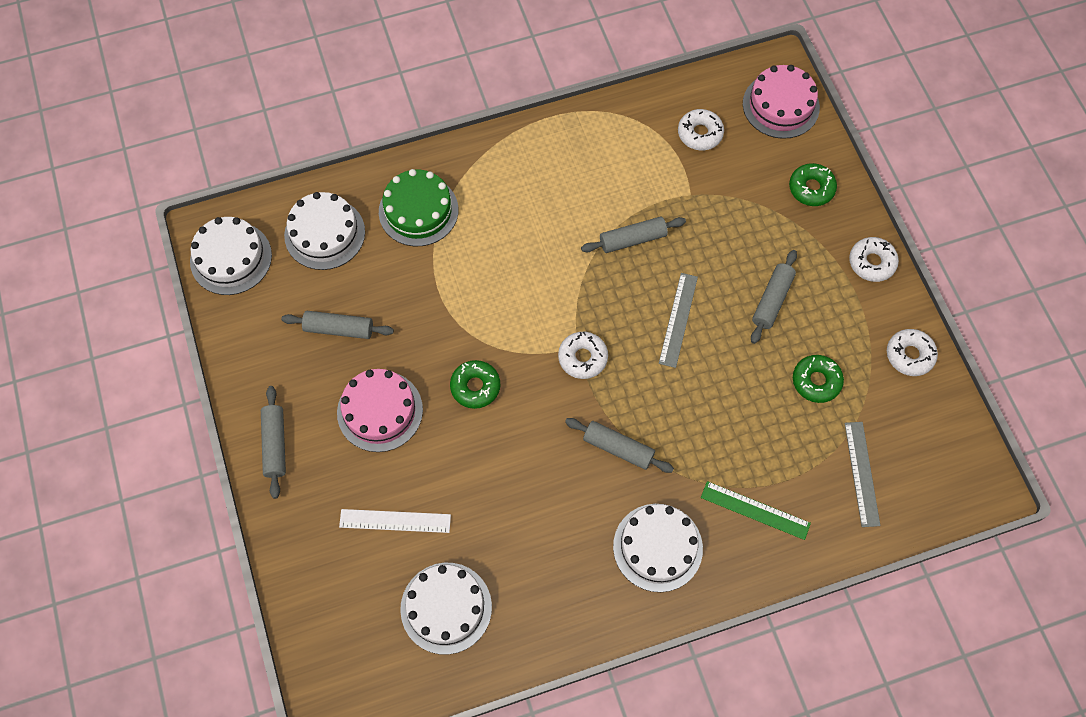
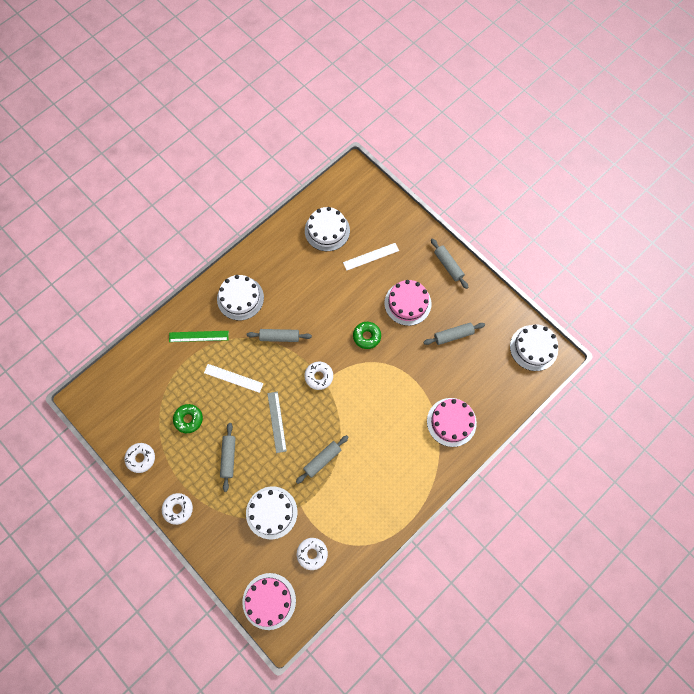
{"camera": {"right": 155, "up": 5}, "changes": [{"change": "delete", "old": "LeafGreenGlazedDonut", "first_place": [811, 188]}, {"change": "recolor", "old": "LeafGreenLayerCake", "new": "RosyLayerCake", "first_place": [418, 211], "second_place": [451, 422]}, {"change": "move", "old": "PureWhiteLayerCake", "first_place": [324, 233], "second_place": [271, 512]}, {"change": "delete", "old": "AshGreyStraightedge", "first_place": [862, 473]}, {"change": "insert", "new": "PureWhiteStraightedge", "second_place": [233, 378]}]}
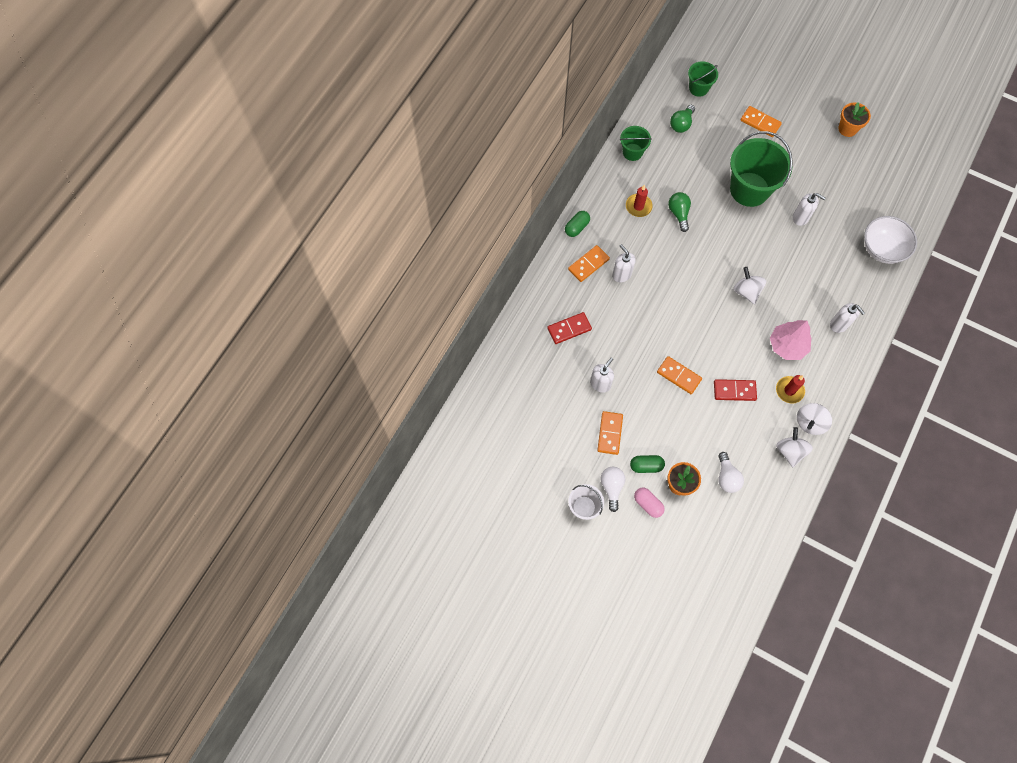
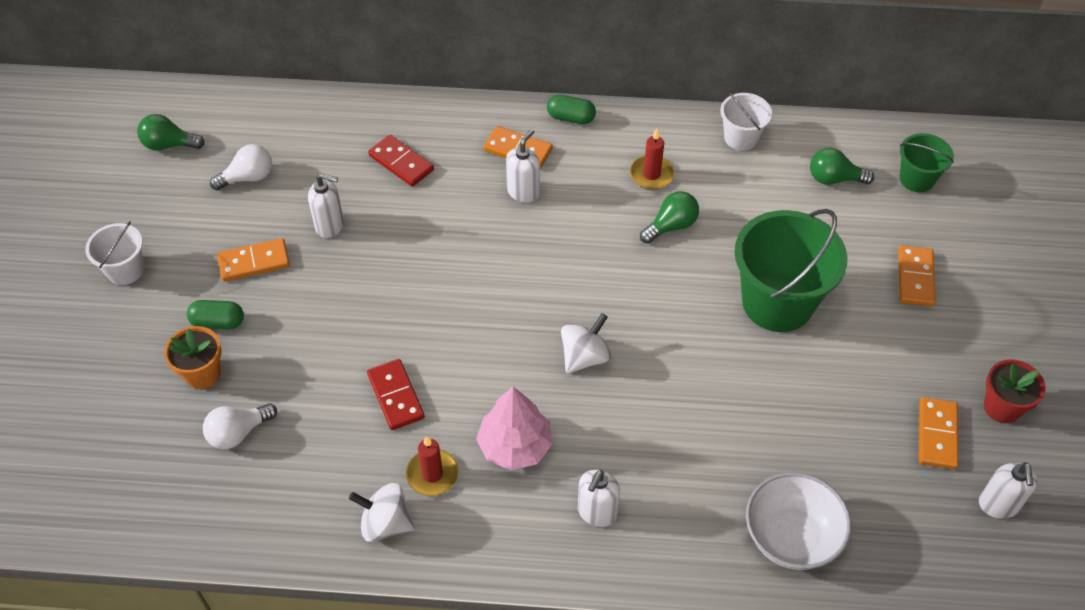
{"camera": {"right": 65, "up": -15}, "changes": [{"change": "recolor", "old": "OrangePlantPot", "new": "RedPlantPot", "first_place": [847, 129], "second_place": [1002, 407]}, {"change": "recolor", "old": "LeafGreenSandBucket", "new": "PureWhiteSandBucket", "first_place": [632, 152], "second_place": [741, 138]}, {"change": "move", "old": "PureWhiteSoapDispenser", "first_place": [800, 217], "second_place": [998, 505]}, {"change": "move", "old": "OrangeDominoTile", "first_place": [679, 376], "second_place": [937, 435]}, {"change": "delete", "old": "PureWhiteWhirligig", "first_place": [790, 451]}, {"change": "rotate", "old": "LeafGreenPillShape", "first_place": [646, 466], "second_place": [218, 322], "degrees": -60}, {"change": "move", "old": "PureWhiteLightbulb", "first_place": [611, 487], "second_place": [248, 177]}, {"change": "delete", "old": "RosyPillShape", "first_place": [648, 504]}, {"change": "insert", "new": "LeafGreenLightbulb", "second_place": [169, 145]}]}
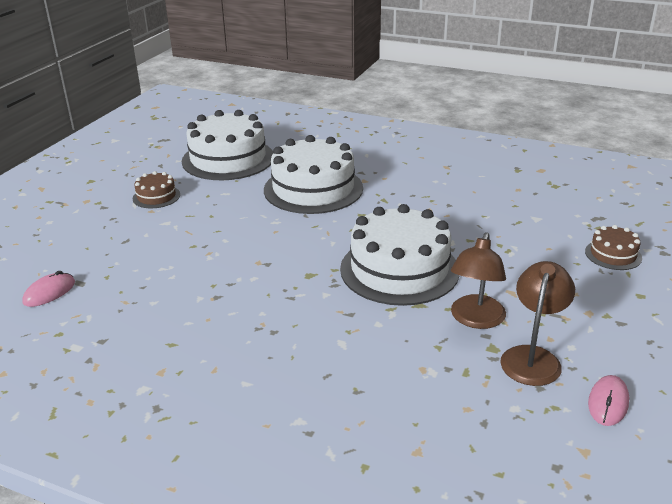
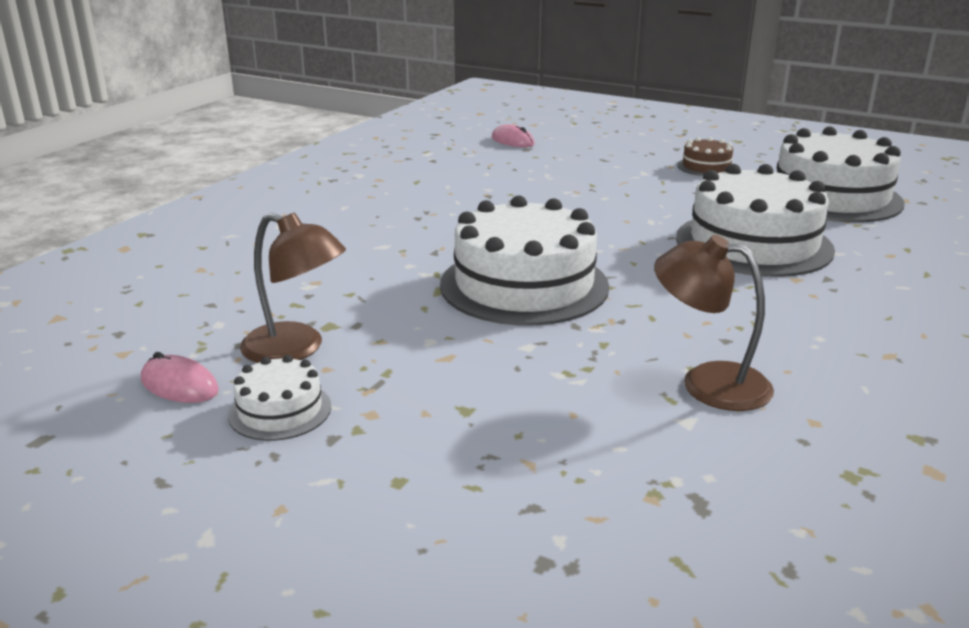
{"camera": {"right": 95, "up": -5}, "changes": [{"change": "delete", "old": "DarkBrownLayerCake", "first_place": [613, 254]}, {"change": "move", "old": "DarkBrownReadingLamp", "first_place": [475, 319], "second_place": [707, 382]}, {"change": "insert", "new": "PureWhiteLayerCake", "second_place": [280, 410]}]}
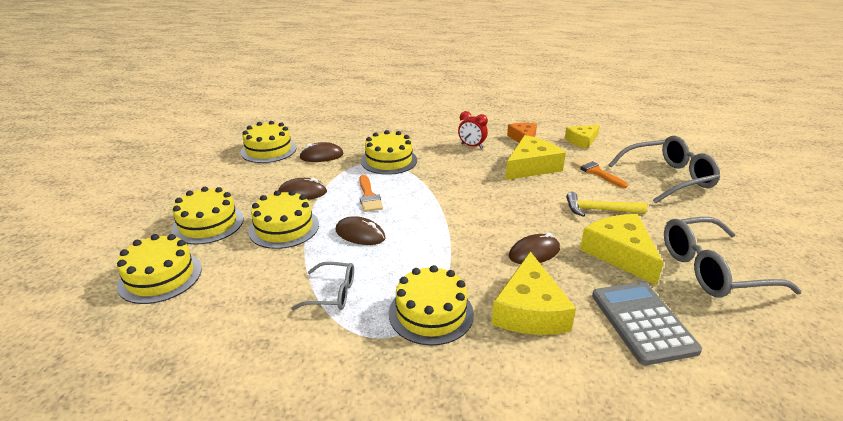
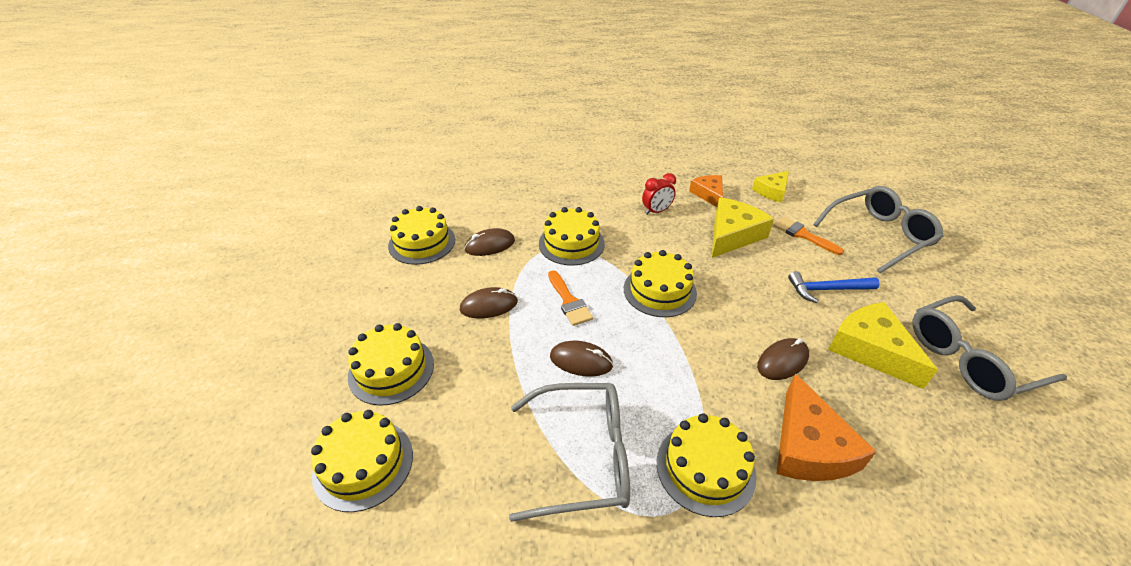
{"camera": {"right": -10, "up": 10}, "changes": [{"change": "rotate", "old": "RedAlarmClock", "first_place": [471, 146], "second_place": [656, 211], "degrees": -45}, {"change": "move", "old": "GoldenLayerCake", "first_place": [284, 227], "second_place": [659, 290]}, {"change": "recolor", "old": "GoldenHammer", "new": "BlueHammer", "first_place": [599, 210], "second_place": [826, 289]}, {"change": "recolor", "old": "GoldenCheeseWedge", "new": "OrangeCheeseWedge", "first_place": [529, 310], "second_place": [809, 446]}, {"change": "resize", "old": "AshGreyGlasses", "first_place": [332, 293], "second_place": [583, 457], "factor": 1.83}, {"change": "delete", "old": "AshGreyPocketCalculator", "first_place": [643, 322]}]}
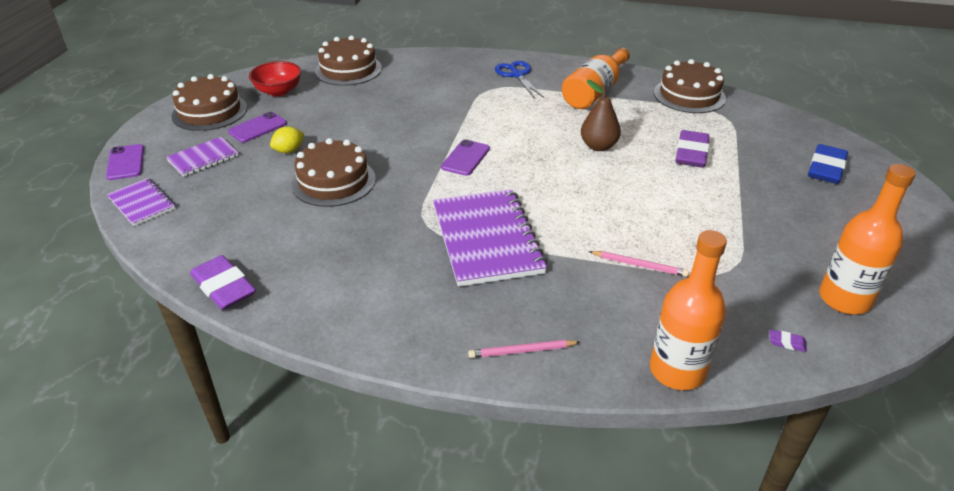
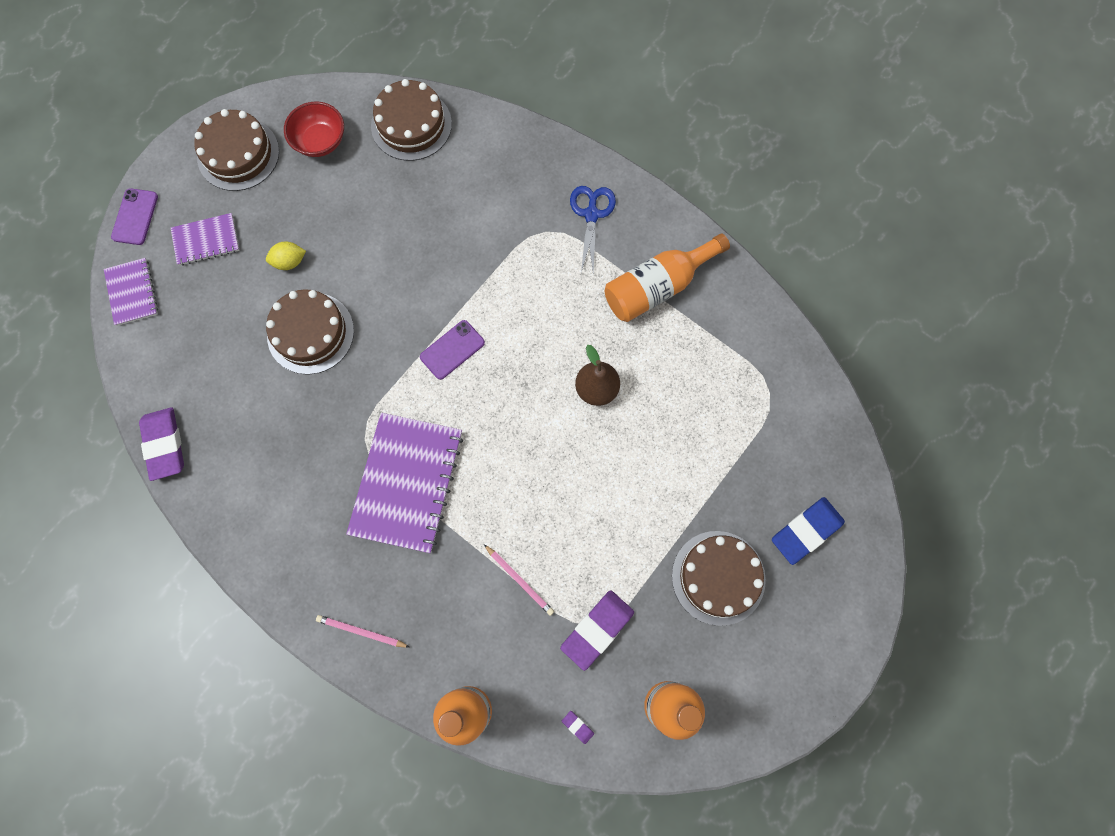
{"camera": {"right": 25, "up": 35}, "changes": [{"change": "move", "old": "DarkBrownLayerCake", "first_place": [689, 95], "second_place": [718, 577]}, {"change": "delete", "old": "PurpleSmartphone", "first_place": [258, 128]}, {"change": "move", "old": "PurpleEraser", "first_place": [691, 153], "second_place": [597, 629]}]}
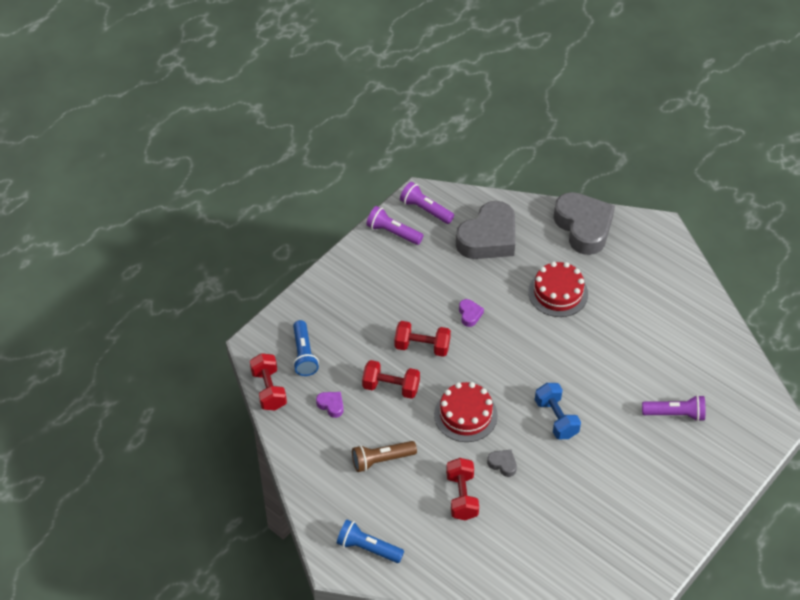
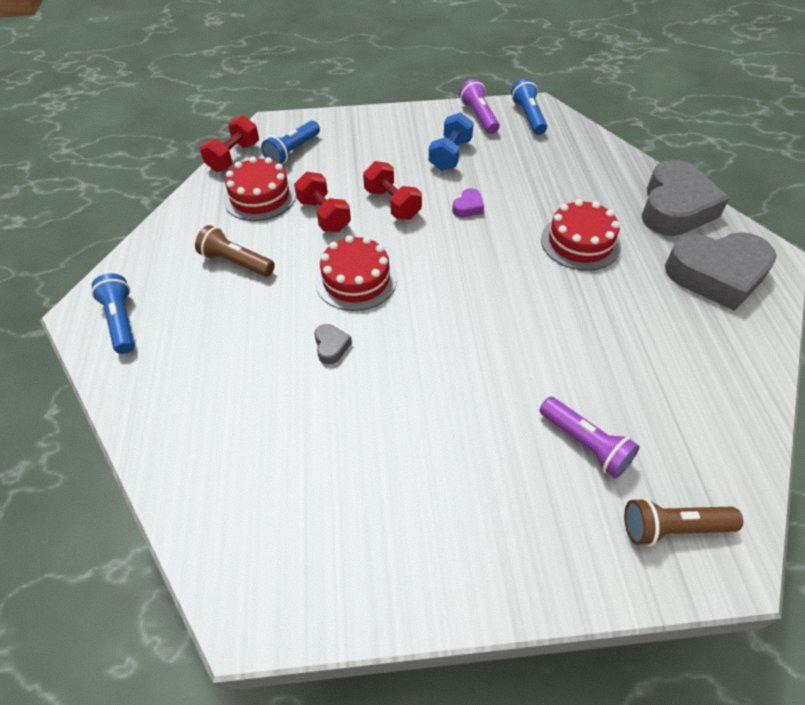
{"camera": {"right": 45, "up": 0}, "changes": [{"change": "recolor", "old": "PurplePocketTorch", "new": "BluePocketTorch", "first_place": [425, 210], "second_place": [528, 116]}, {"change": "move", "old": "AshGreyHeart", "first_place": [488, 238], "second_place": [716, 275]}, {"change": "move", "old": "BlueDumbbell", "first_place": [556, 418], "second_place": [450, 155]}, {"change": "replace", "old": "PurpleHeart", "new": "RedLayerCake", "first_place": [331, 405], "second_place": [260, 196]}, {"change": "delete", "old": "RedDumbbell", "first_place": [462, 496]}, {"change": "insert", "new": "DarkBrownPocketTorch", "second_place": [672, 528]}]}
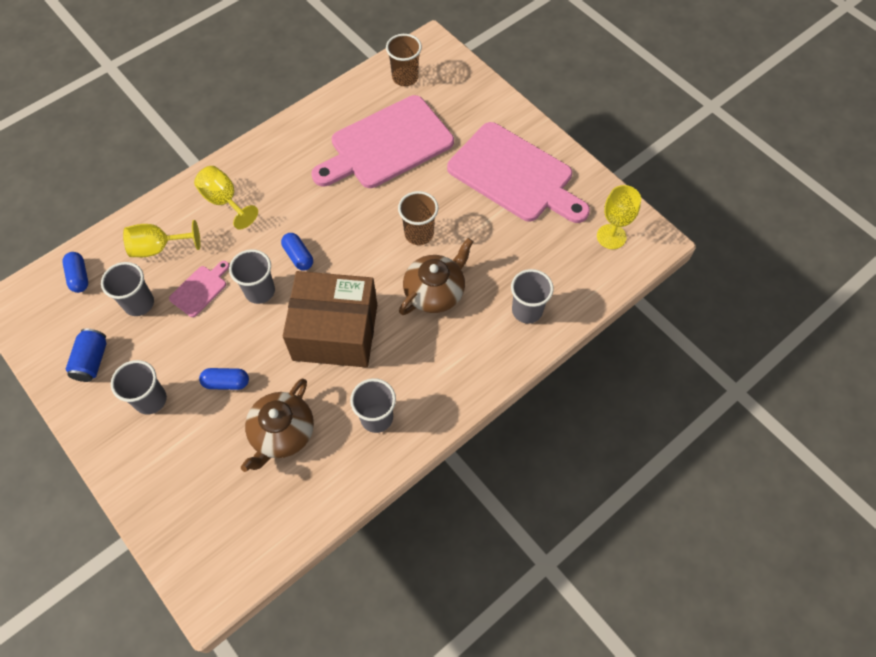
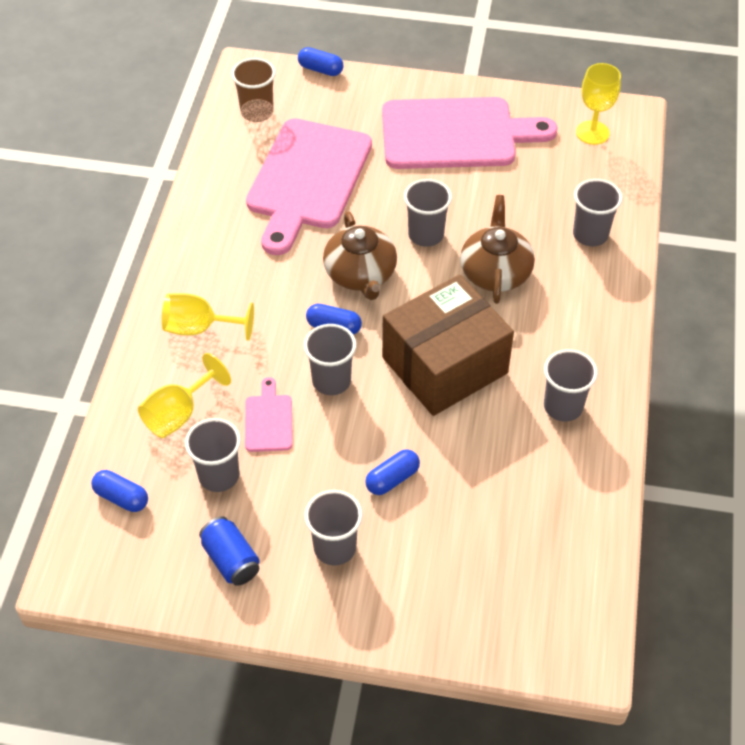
{"camera": {"right": -40, "up": -10}, "changes": [{"change": "recolor", "old": "DarkBrownCup", "new": "AshGreyCup", "first_place": [419, 234], "second_place": [426, 235]}, {"change": "move", "old": "DarkBrownChinaTeapot", "first_place": [282, 433], "second_place": [360, 274]}, {"change": "insert", "new": "BluePillShape", "second_place": [320, 69]}]}
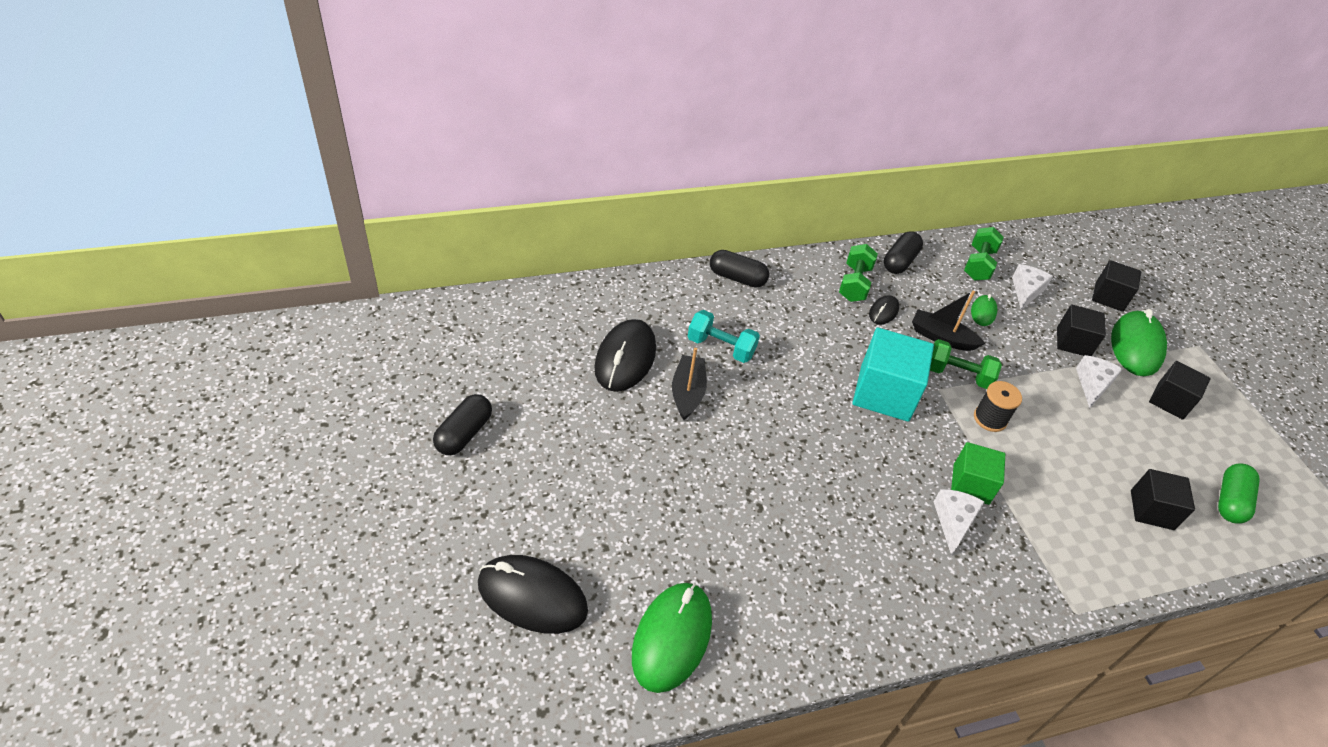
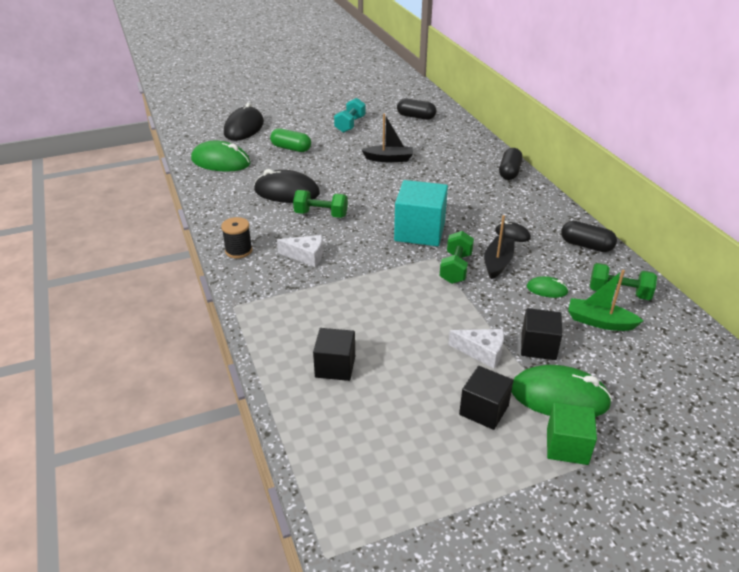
{"camera": {"right": 90, "up": -10}, "changes": [{"change": "move", "old": "LeafGreenDumbbell", "first_place": [854, 284], "second_place": [321, 214]}, {"change": "delete", "old": "JetBlackSolidCube", "first_place": [1109, 297]}, {"change": "replace", "old": "PureWhiteCheeseWedge", "new": "LeafGreenSailboat", "first_place": [1026, 291], "second_place": [599, 322]}, {"change": "move", "old": "TurquoiseDumbbell", "first_place": [720, 347], "second_place": [350, 124]}, {"change": "move", "old": "JetBlackComputerMouse", "first_place": [625, 359], "second_place": [287, 192]}, {"change": "move", "old": "JetBlackReelOfThread", "first_place": [990, 419], "second_place": [238, 251]}, {"change": "move", "old": "JetBlackPillShape", "first_place": [464, 434], "second_place": [416, 117]}, {"change": "move", "old": "LeafGreenSolidCube", "first_place": [971, 484], "second_place": [567, 446]}, {"change": "move", "old": "LeafGreenPillShape", "first_place": [1230, 501], "second_place": [291, 148]}]}
